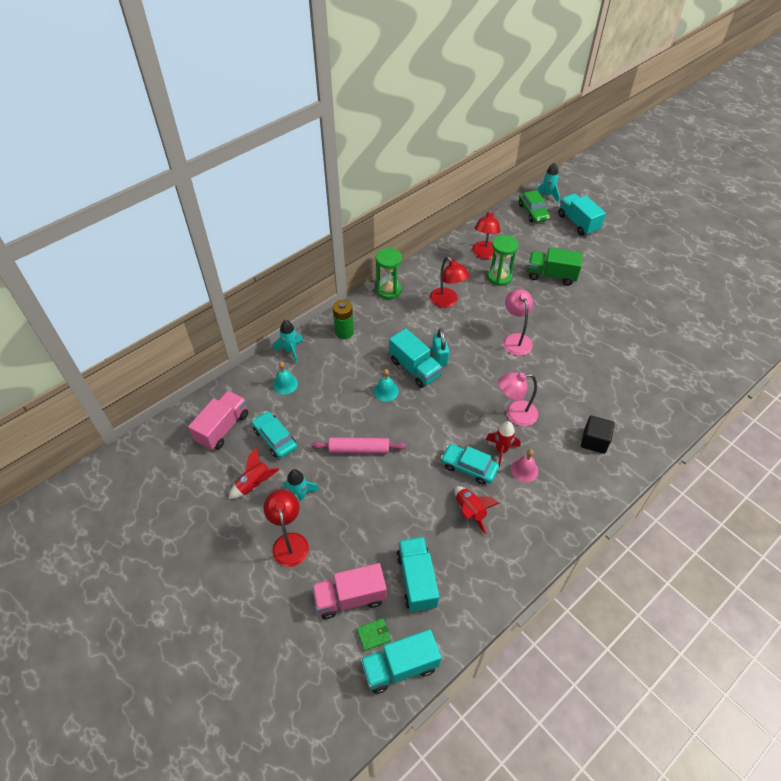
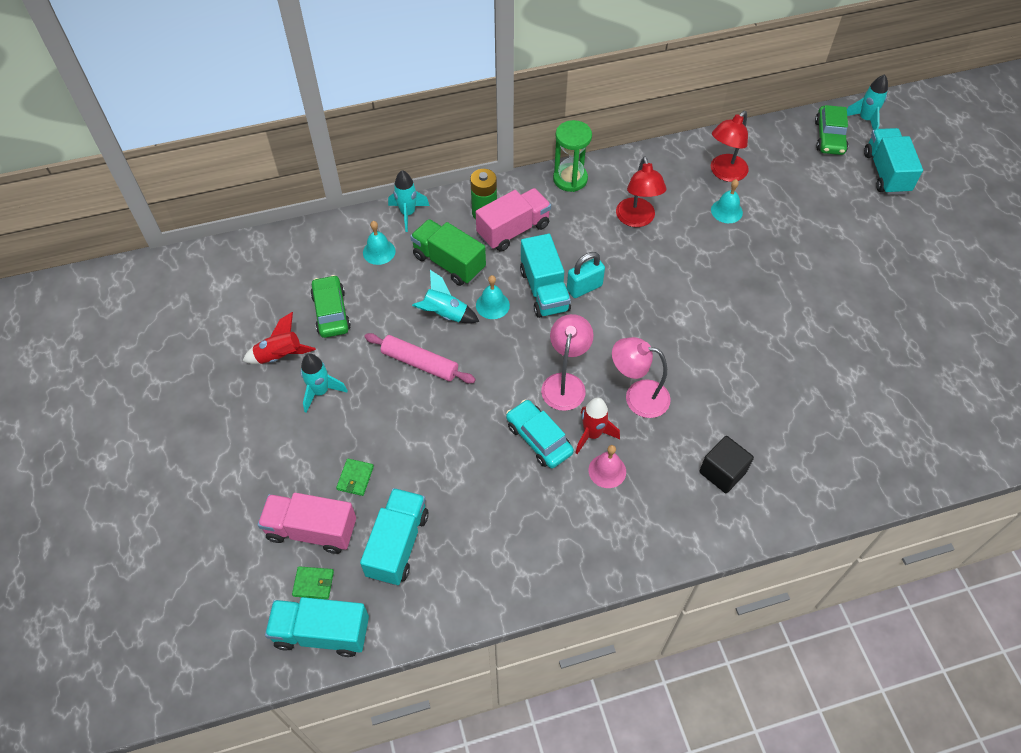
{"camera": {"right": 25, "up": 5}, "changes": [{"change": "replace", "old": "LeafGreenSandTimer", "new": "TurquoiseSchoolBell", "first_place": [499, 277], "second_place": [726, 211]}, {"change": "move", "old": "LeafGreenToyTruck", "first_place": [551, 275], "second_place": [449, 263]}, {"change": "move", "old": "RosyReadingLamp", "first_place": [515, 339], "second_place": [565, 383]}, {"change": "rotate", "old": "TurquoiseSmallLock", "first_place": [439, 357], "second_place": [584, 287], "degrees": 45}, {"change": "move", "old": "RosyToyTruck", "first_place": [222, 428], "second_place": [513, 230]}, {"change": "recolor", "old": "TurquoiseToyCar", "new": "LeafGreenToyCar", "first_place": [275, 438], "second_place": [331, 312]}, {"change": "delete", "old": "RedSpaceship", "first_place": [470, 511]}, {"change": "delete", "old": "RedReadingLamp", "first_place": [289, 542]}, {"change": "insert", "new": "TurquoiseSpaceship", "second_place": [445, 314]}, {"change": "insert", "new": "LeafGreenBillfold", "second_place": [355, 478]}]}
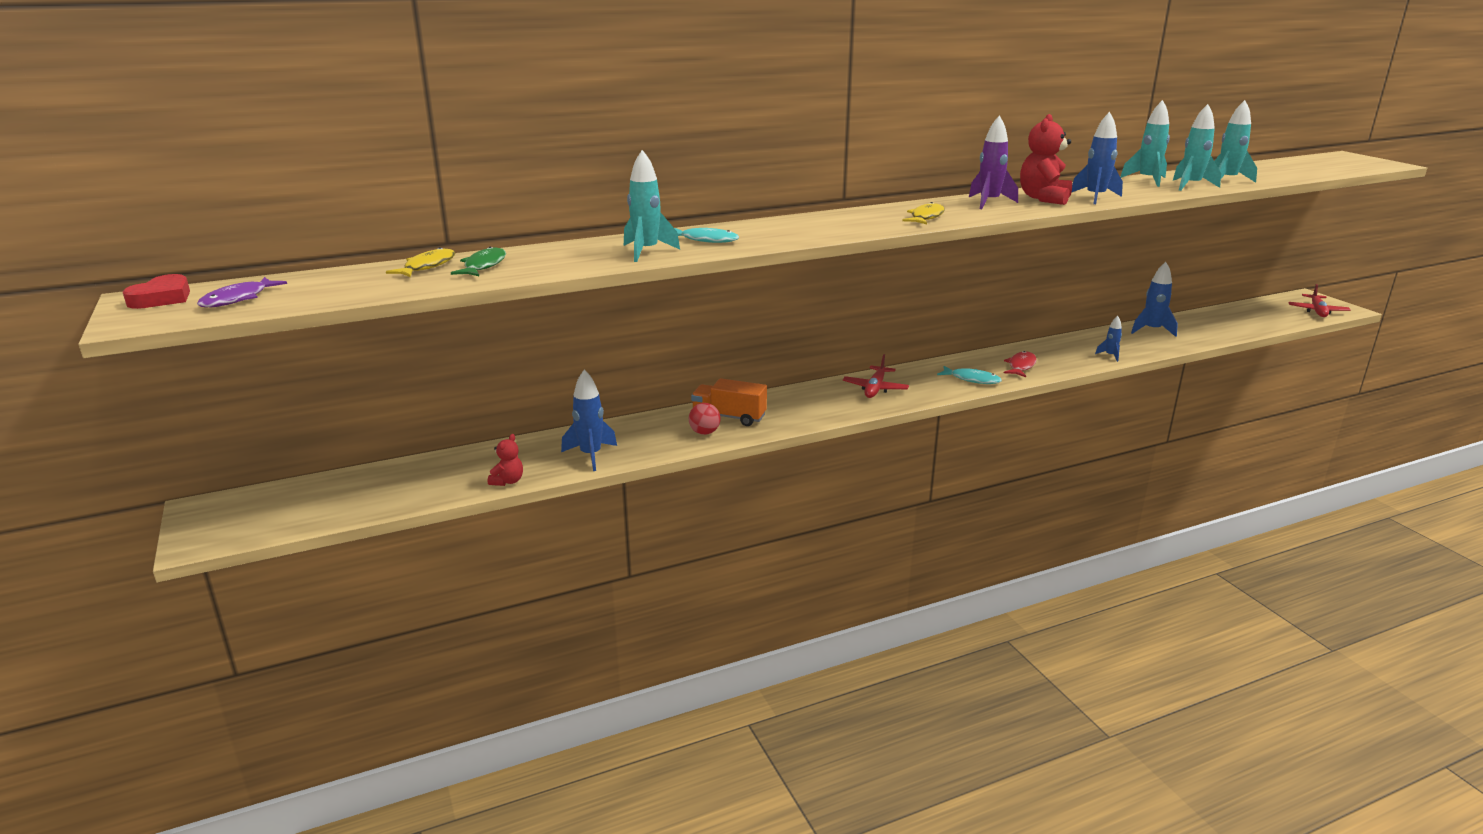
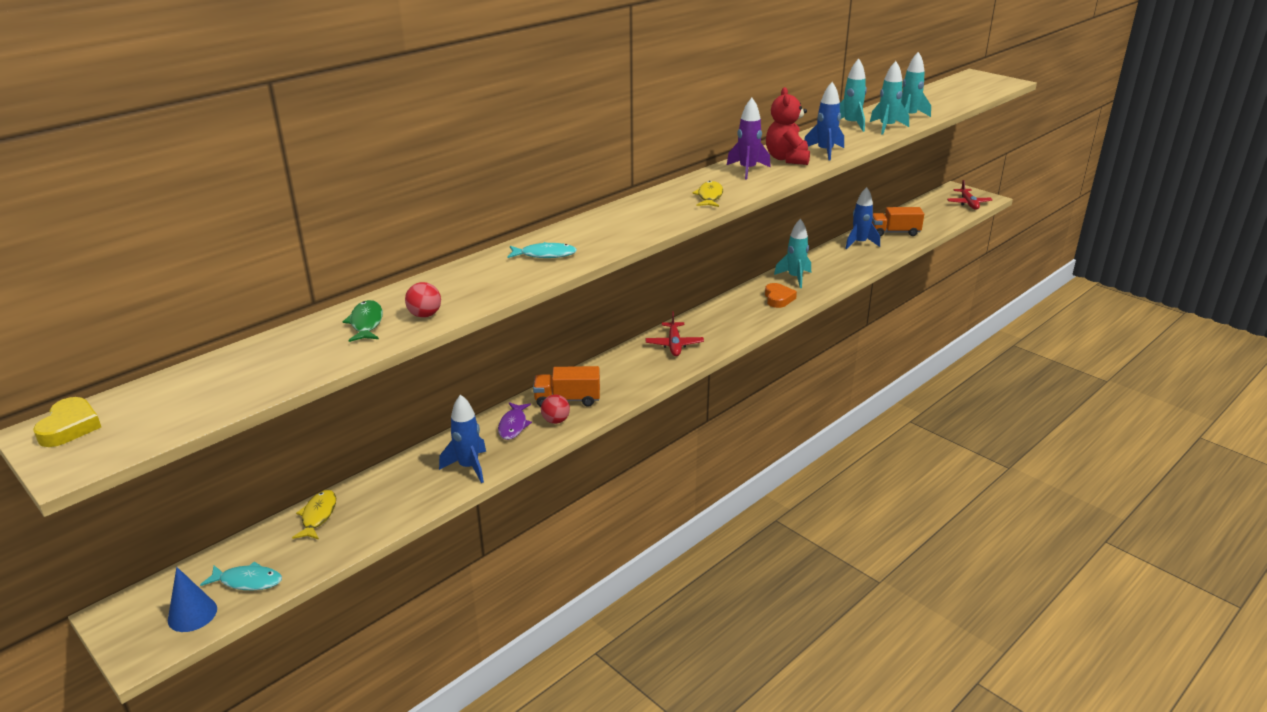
{"camera": {"right": -20, "up": 5}, "changes": [{"change": "move", "old": "TurquoiseSpaceship", "first_place": [646, 252], "second_place": [795, 278]}, {"change": "move", "old": "GoldenFish", "first_place": [427, 266], "second_place": [318, 515]}, {"change": "recolor", "old": "RedHeart", "new": "GoldenHeart", "first_place": [162, 298], "second_place": [70, 427]}, {"change": "move", "old": "PurpleFish", "first_place": [238, 299], "second_place": [513, 425]}, {"change": "delete", "old": "BlueSpaceship", "first_place": [1110, 356]}, {"change": "replace", "old": "RedFish", "new": "OrangeHeart", "first_place": [1021, 366], "second_place": [778, 298]}, {"change": "move", "old": "TurquoiseFish", "first_place": [972, 379], "second_place": [247, 581]}, {"change": "delete", "old": "RedStuffedBear", "first_place": [508, 481]}, {"change": "insert", "new": "OrangeToyTruck", "second_place": [894, 232]}, {"change": "insert", "new": "RedSphere", "second_place": [425, 315]}, {"change": "insert", "new": "BlueConeShape", "second_place": [192, 614]}]}
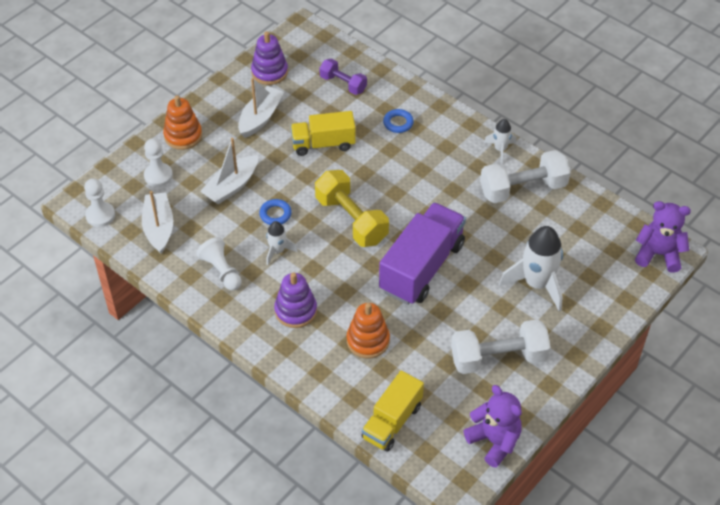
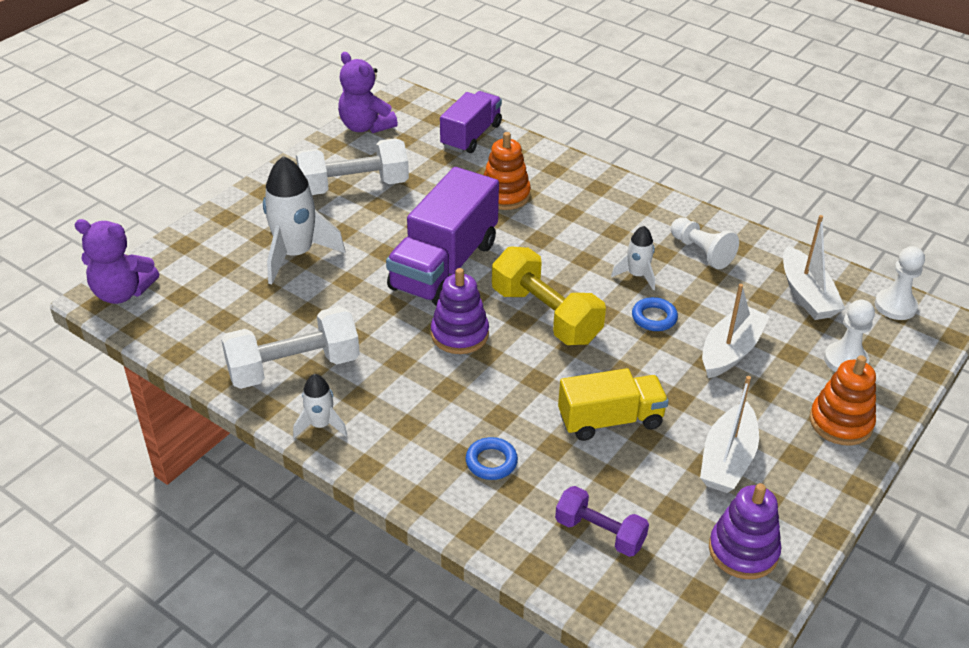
{"camera": {"right": 175, "up": -10}, "changes": [{"change": "move", "old": "PurpleStackingToy", "first_place": [295, 311], "second_place": [459, 334]}, {"change": "recolor", "old": "GoldenToyTruck", "new": "PurpleToyTruck", "first_place": [392, 421], "second_place": [471, 136]}]}
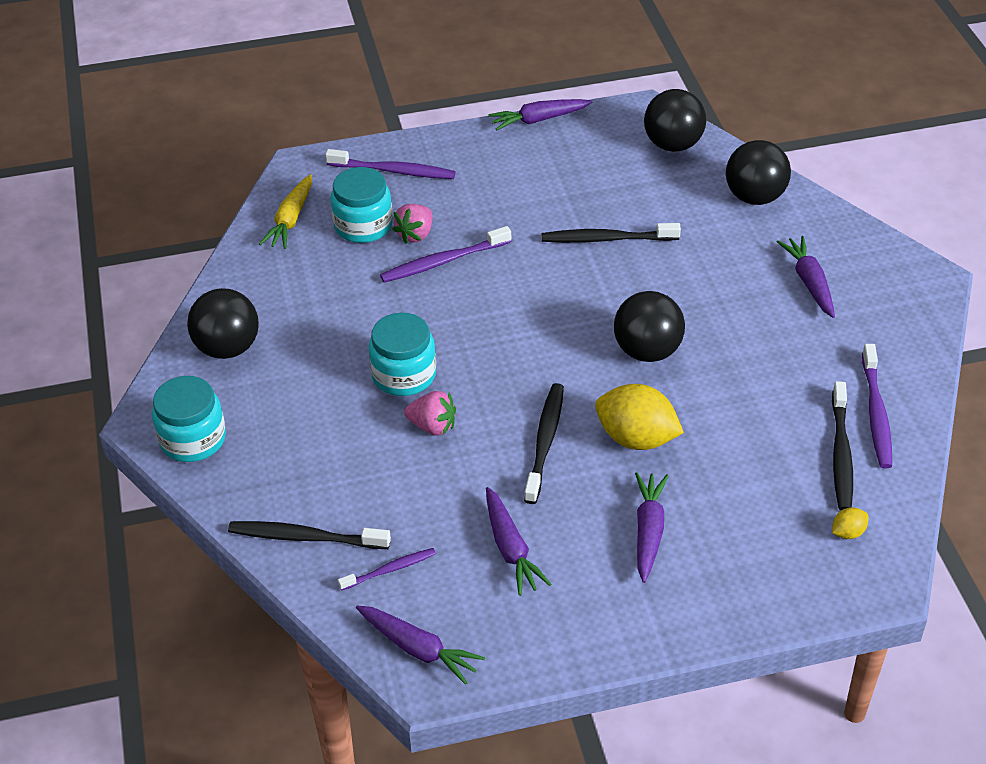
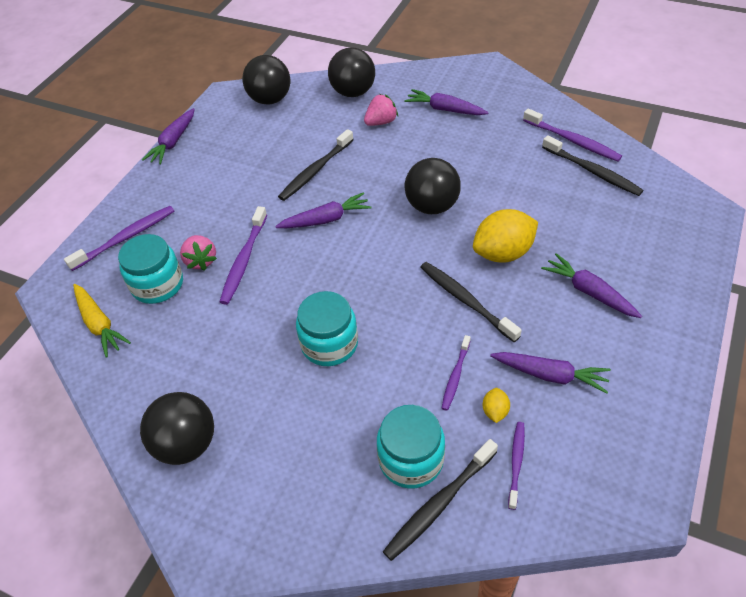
{"camera": {"right": -50, "up": 5}, "changes": [{"change": "move", "old": "TurquoiseJamJar", "first_place": [193, 439], "second_place": [411, 459]}, {"change": "move", "old": "RosyToyStrawberry", "first_place": [432, 426], "second_place": [381, 122]}, {"change": "move", "old": "GoldenLemon", "first_place": [847, 532], "second_place": [495, 411]}, {"change": "move", "old": "PurpleCarrot", "first_place": [418, 649], "second_place": [326, 219]}, {"change": "insert", "new": "PurpleToothbrush", "second_place": [455, 376]}]}
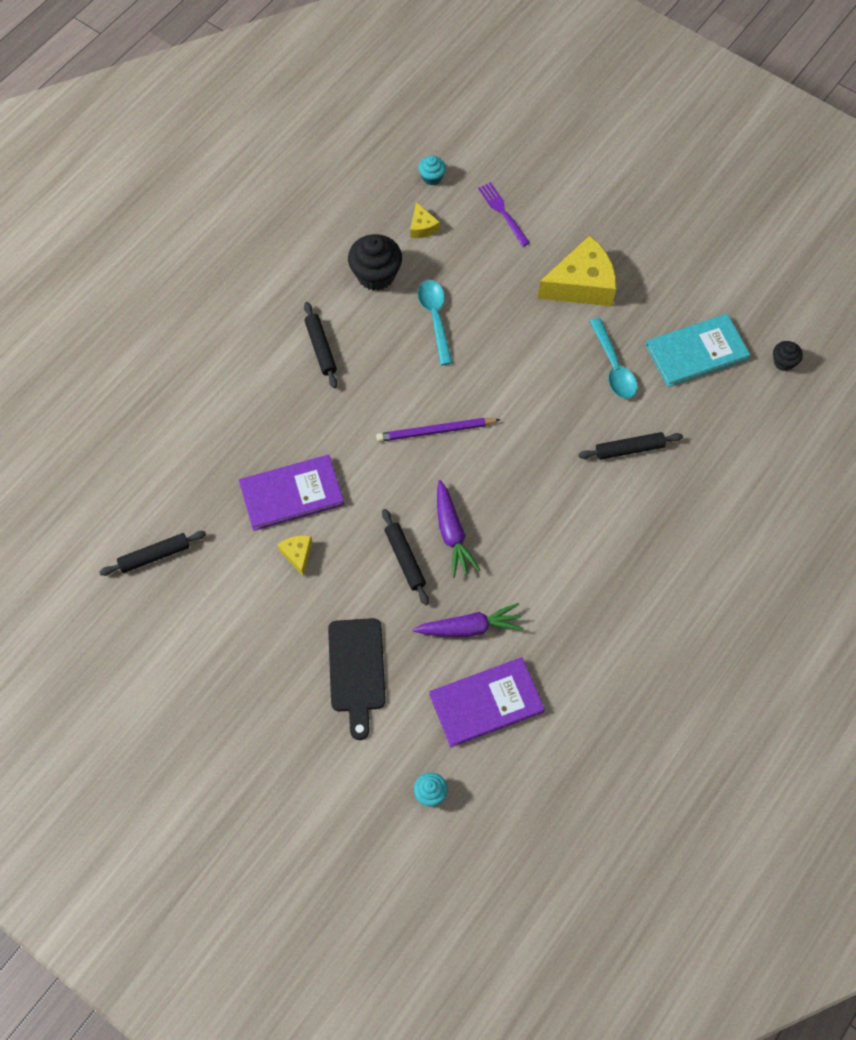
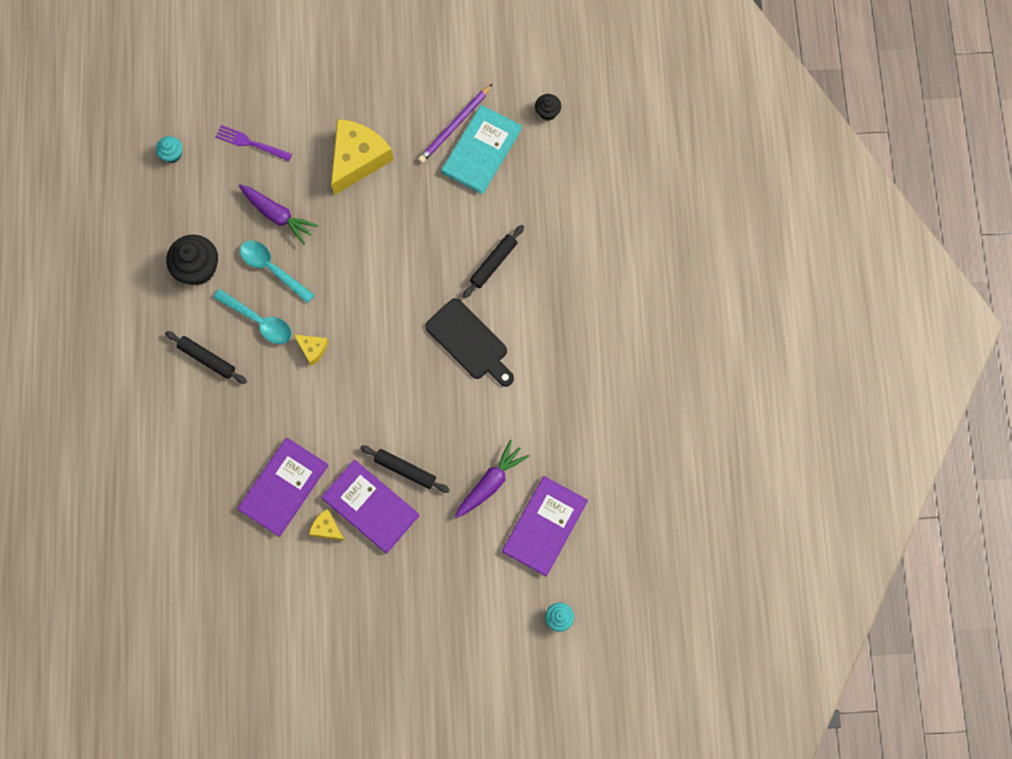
{"camera": {"right": -40, "up": 10}, "changes": [{"change": "move", "old": "GoldenCheeseWedge", "first_place": [422, 227], "second_place": [312, 349]}, {"change": "move", "old": "TurquoiseTablespoon", "first_place": [613, 366], "second_place": [258, 321]}, {"change": "move", "old": "PurplePencil", "first_place": [435, 431], "second_place": [455, 125]}, {"change": "move", "old": "PurpleCarrot", "first_place": [452, 533], "second_place": [277, 215]}, {"change": "delete", "old": "JetBlackRollingPin", "first_place": [154, 556]}, {"change": "move", "old": "JetBlackCuttingBoard", "first_place": [356, 670], "second_place": [469, 342]}, {"change": "insert", "new": "PurpleBook", "second_place": [370, 507]}]}
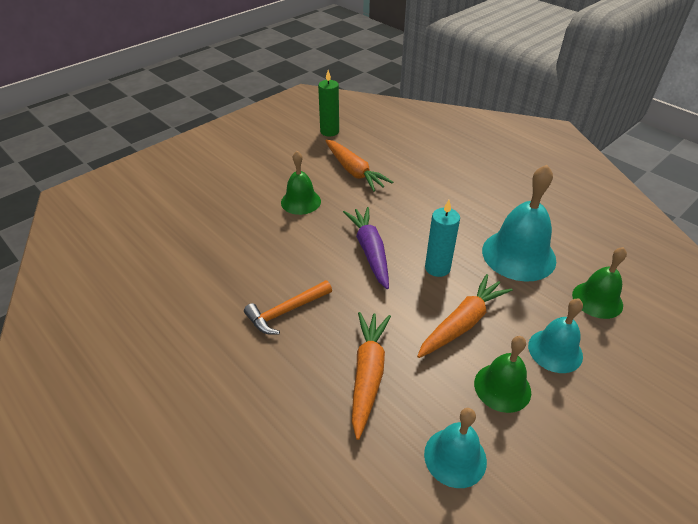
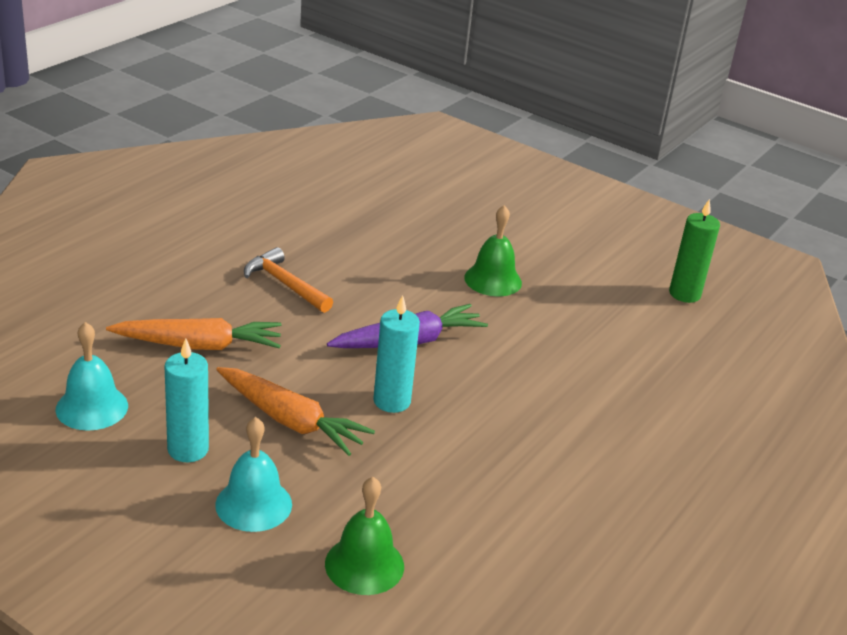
{"camera": {"right": 75, "up": -10}, "changes": [{"change": "delete", "old": "OrangeCarrot", "first_place": [354, 171]}, {"change": "delete", "old": "TurquoiseSchoolBell", "first_place": [518, 255]}, {"change": "replace", "old": "LeafGreenSchoolBell", "new": "TurquoiseCandle", "first_place": [502, 387], "second_place": [188, 449]}]}
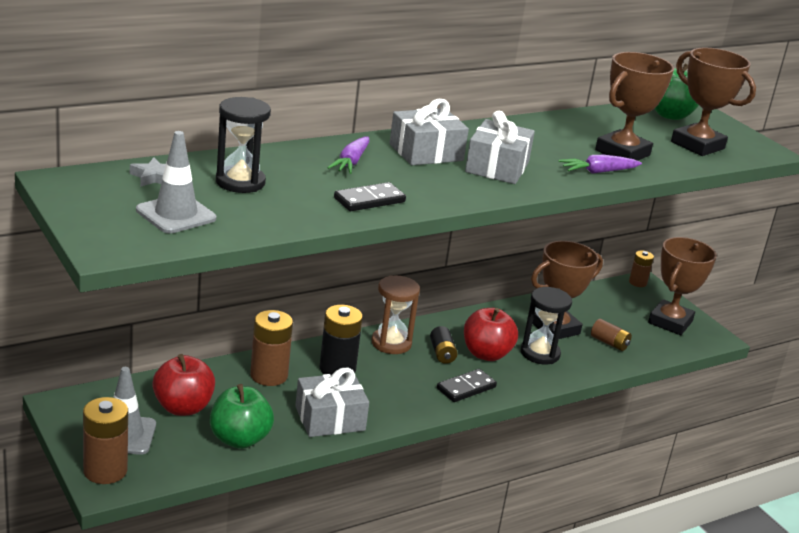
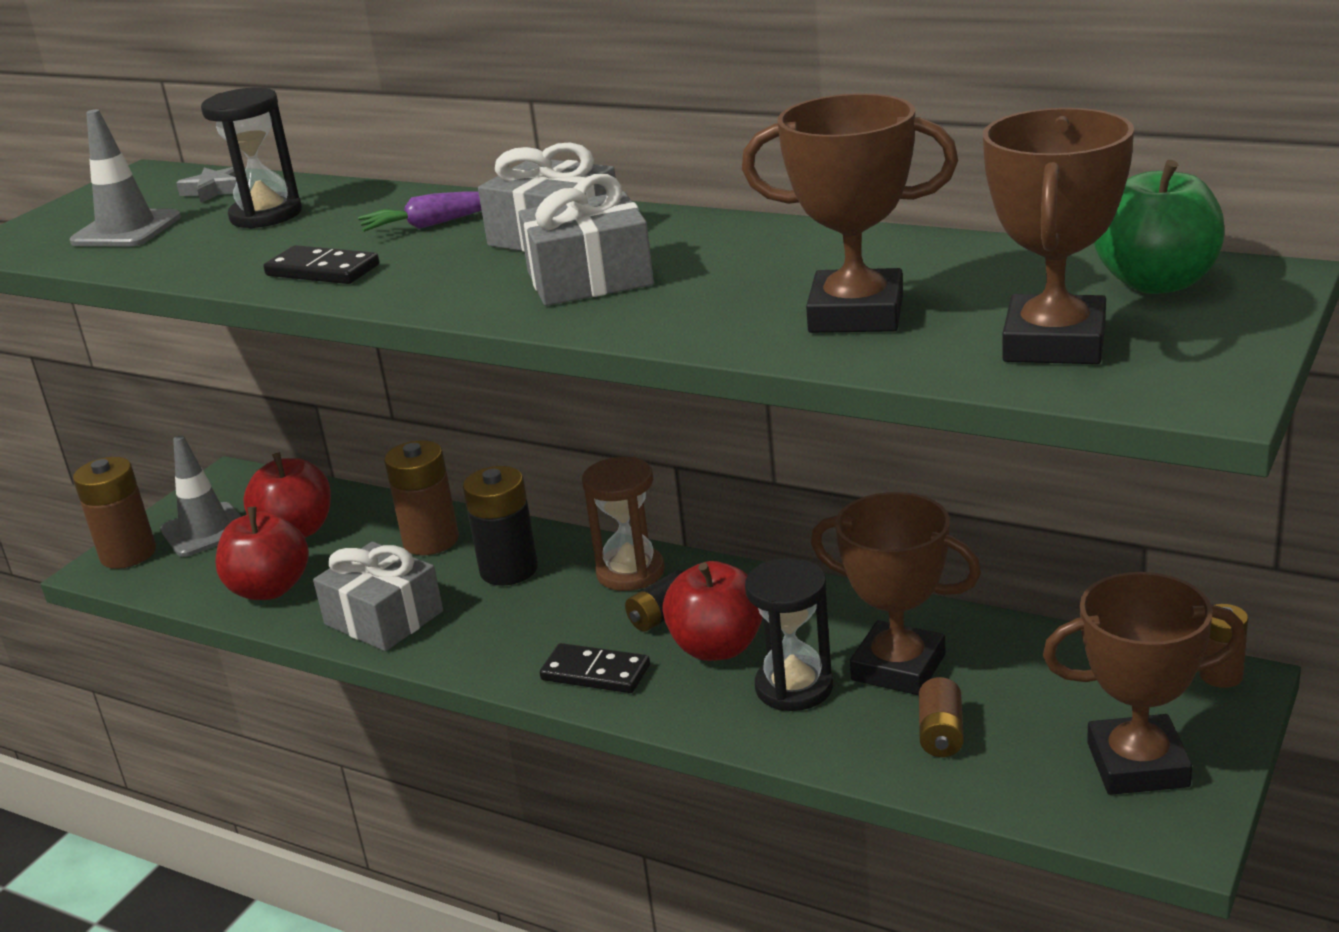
{"camera": {"right": 65, "up": 0}, "changes": [{"change": "delete", "old": "PurpleCarrot", "first_place": [598, 172]}, {"change": "recolor", "old": "LeafGreenToyApple", "new": "RedToyApple", "first_place": [239, 439], "second_place": [270, 589]}]}
